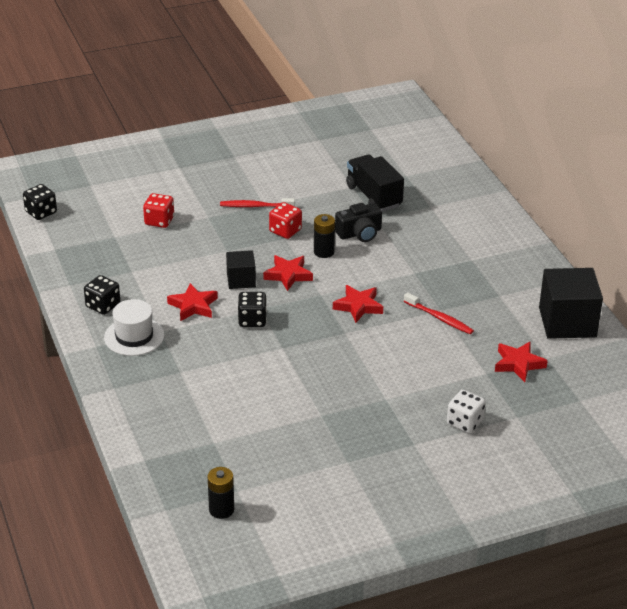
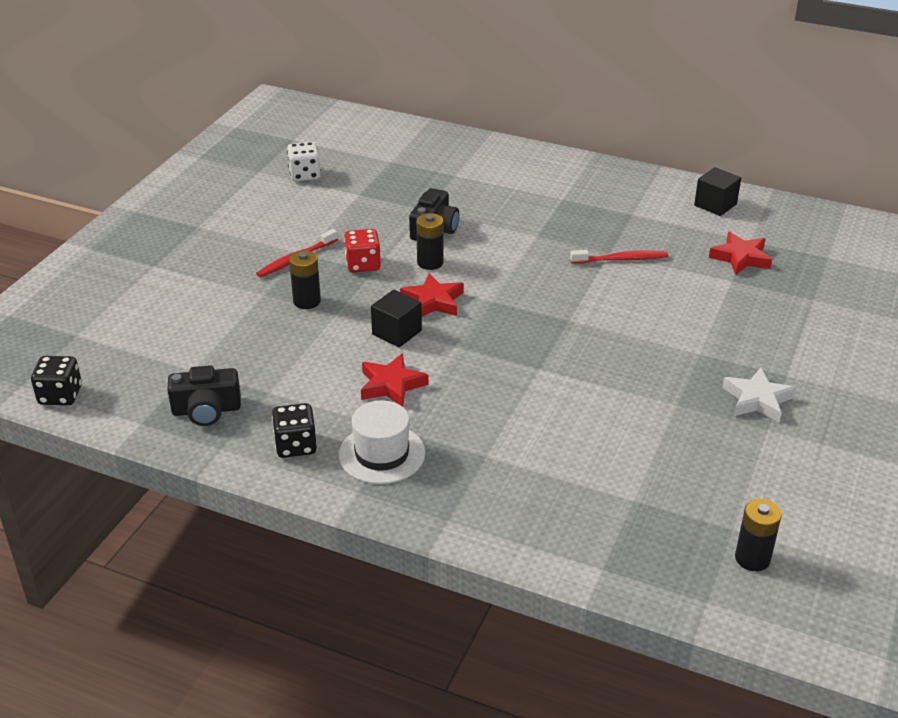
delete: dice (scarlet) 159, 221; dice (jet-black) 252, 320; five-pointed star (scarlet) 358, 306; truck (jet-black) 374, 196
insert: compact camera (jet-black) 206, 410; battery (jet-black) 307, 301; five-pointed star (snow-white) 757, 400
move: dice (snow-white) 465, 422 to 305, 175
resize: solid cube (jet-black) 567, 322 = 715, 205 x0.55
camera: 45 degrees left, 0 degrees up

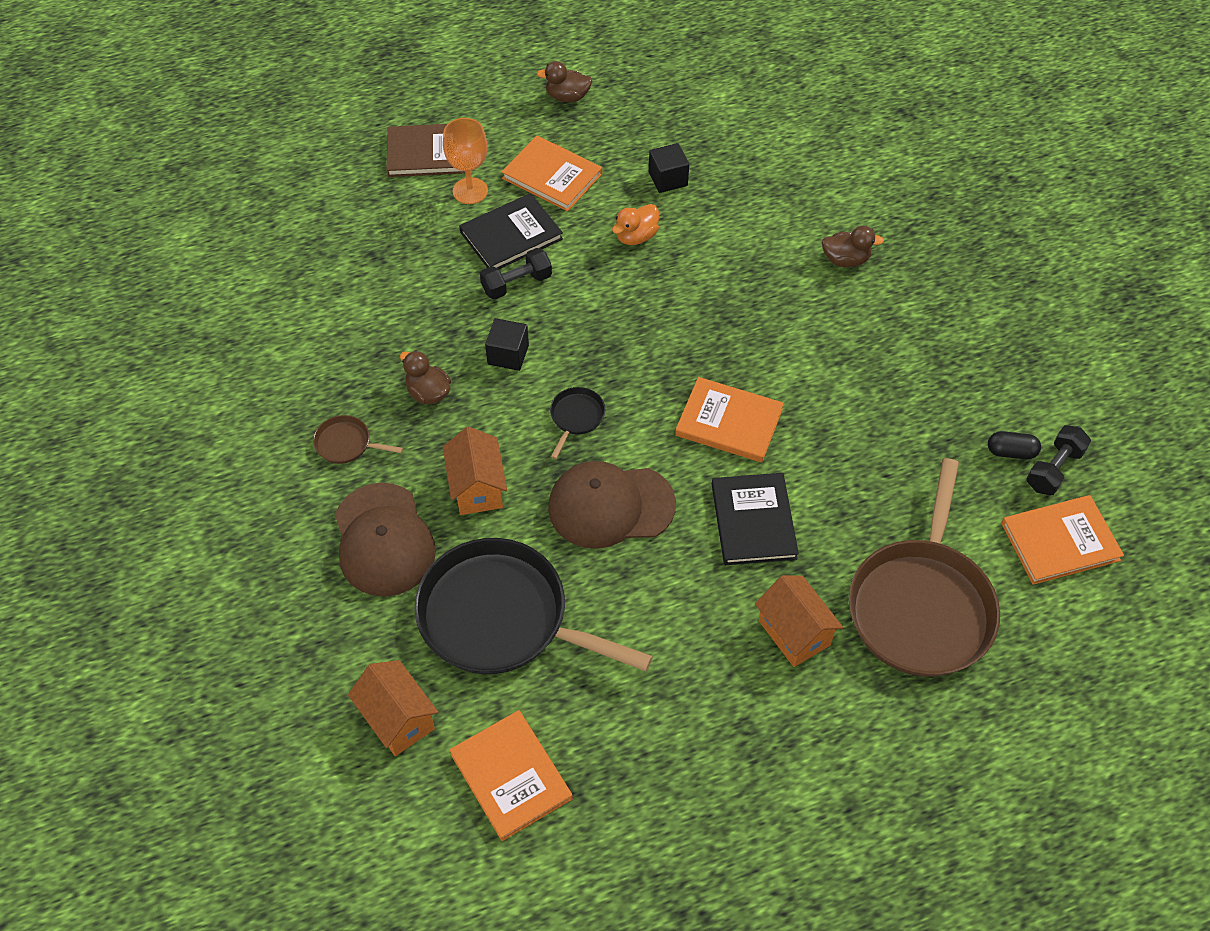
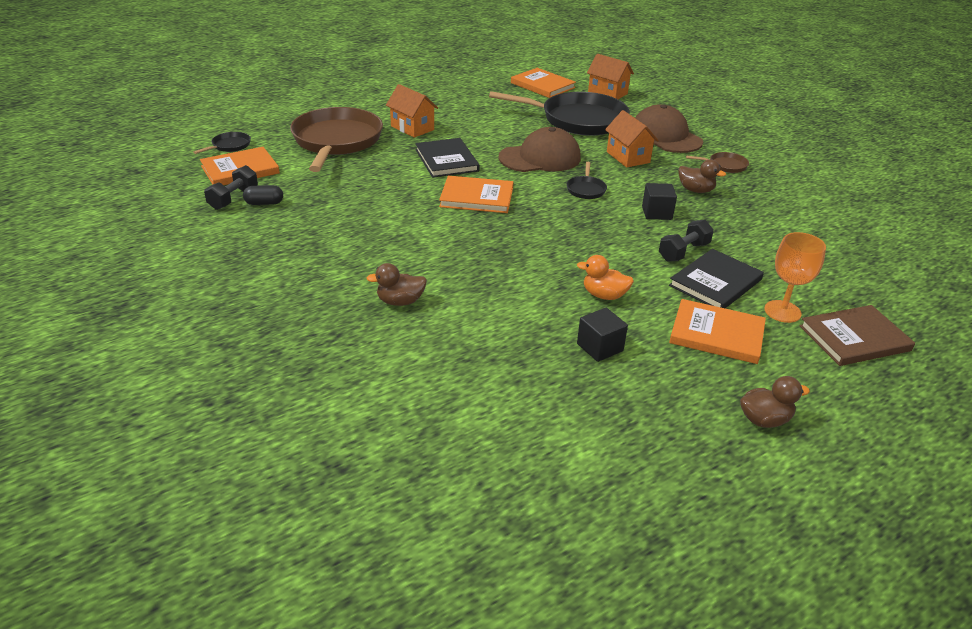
insert: frying pan (jet-black) 229, 146
rotate: duck (bright orange) 636, 236 = 604, 295 105 degrees counterclockwise
camera: 165 degrees right, 20 degrees down

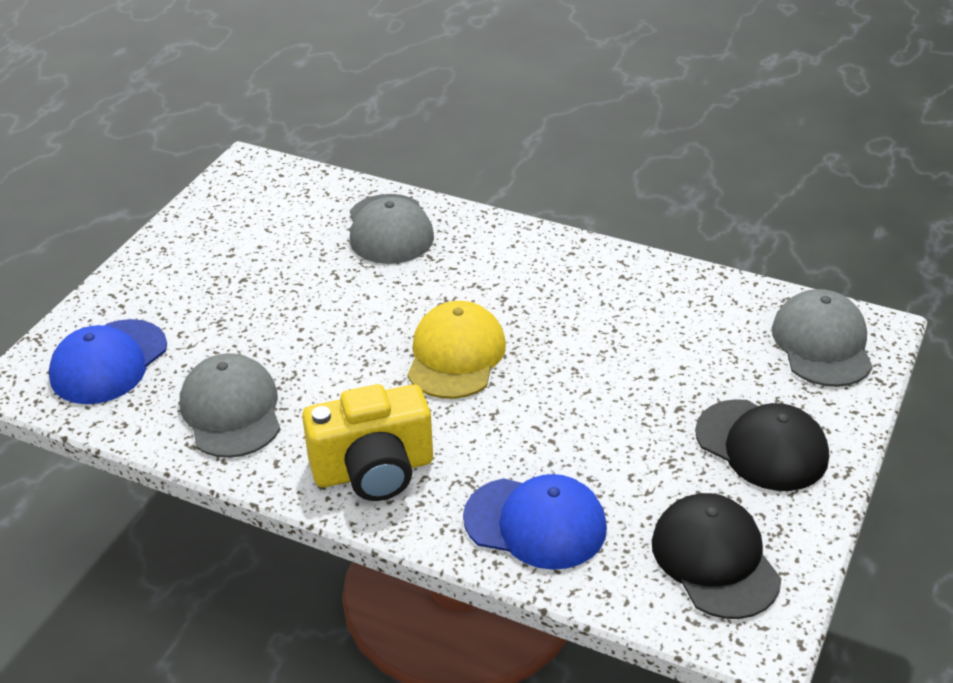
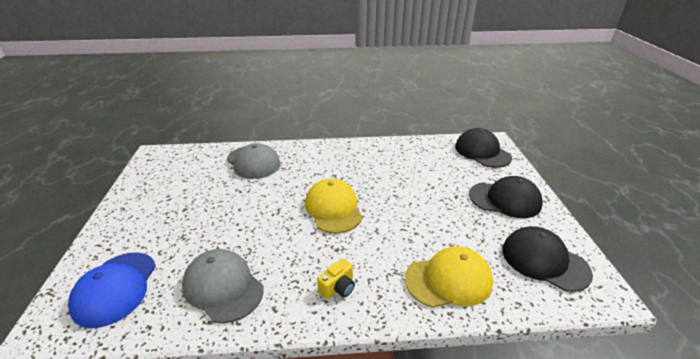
recolor: baseball cap (royal blue) 535, 523 to baseball cap (yellow) 448, 280; baseball cap (gray) 822, 344 to baseball cap (jet-black) 482, 152
resize: compact camera (yellow) 373, 470 = 338, 288 x0.47
camera: 30 degrees left, 5 degrees down

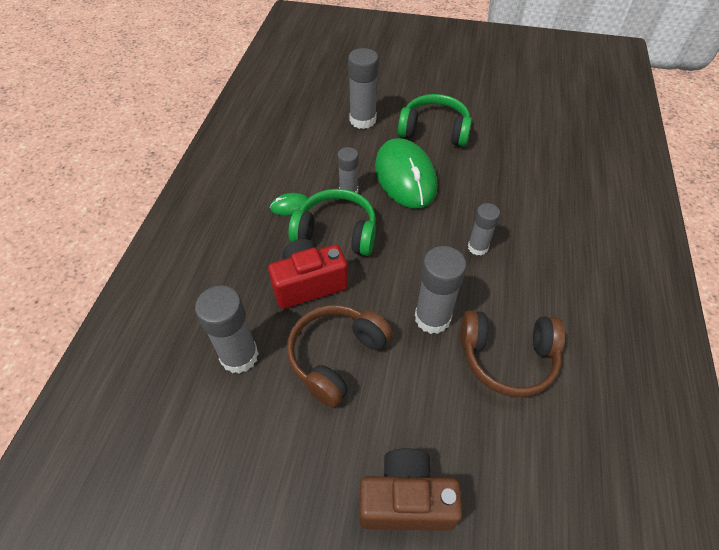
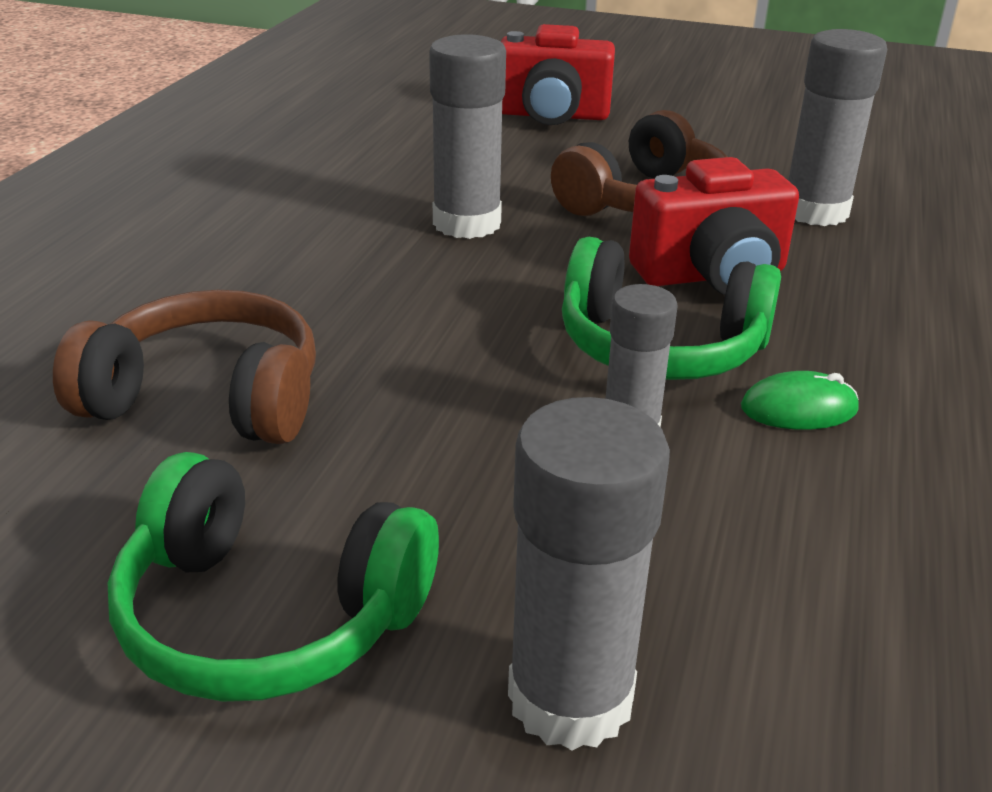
delete: computer mouse (emerald) 405, 177; stick of glue (gray) 477, 247
move: headset (brown) 507, 358 to 208, 398
recolor: compact camera (brown) 406, 500 to compact camera (scarlet) 552, 115
camera: 175 degrees left, 20 degrees down

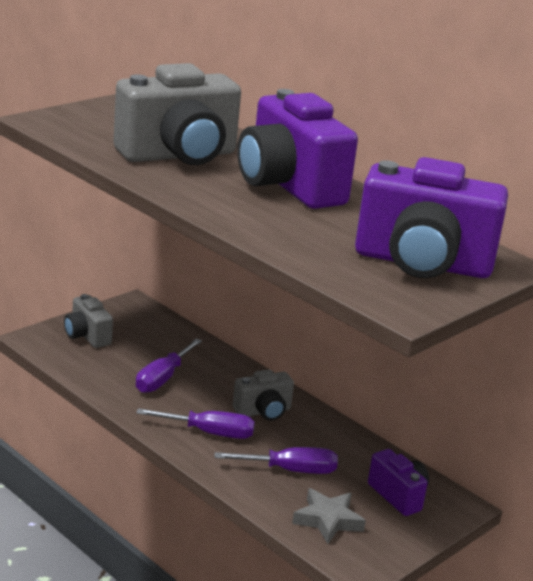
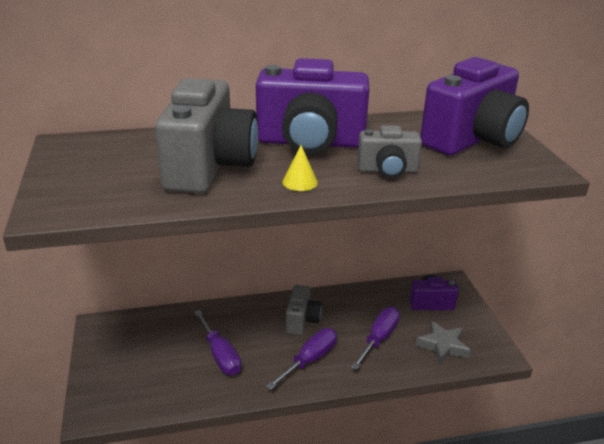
insert: cone (yellow) 300, 182
move: compact camera (gray) 87, 336 to 387, 170
camera: 55 degrees left, 5 degrees up

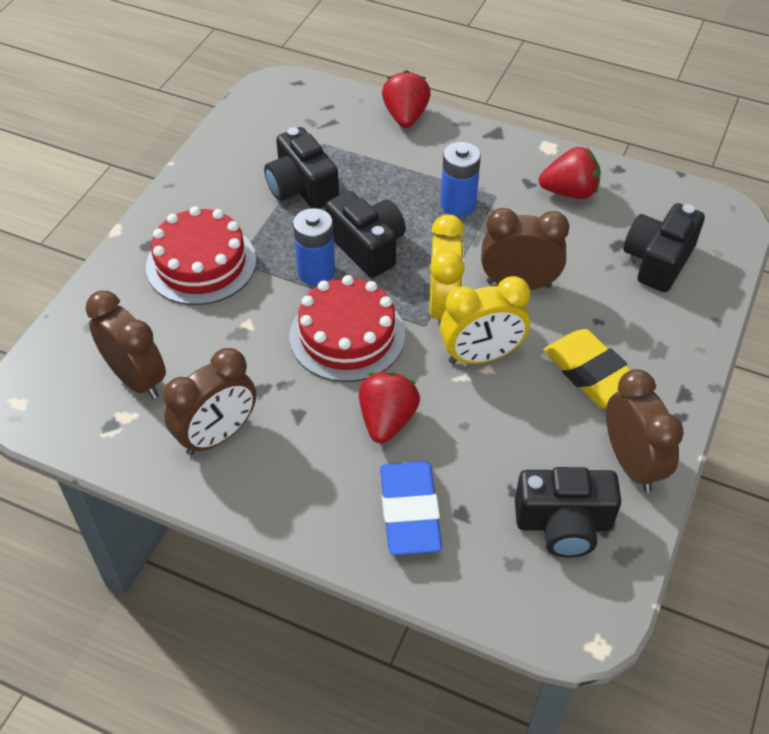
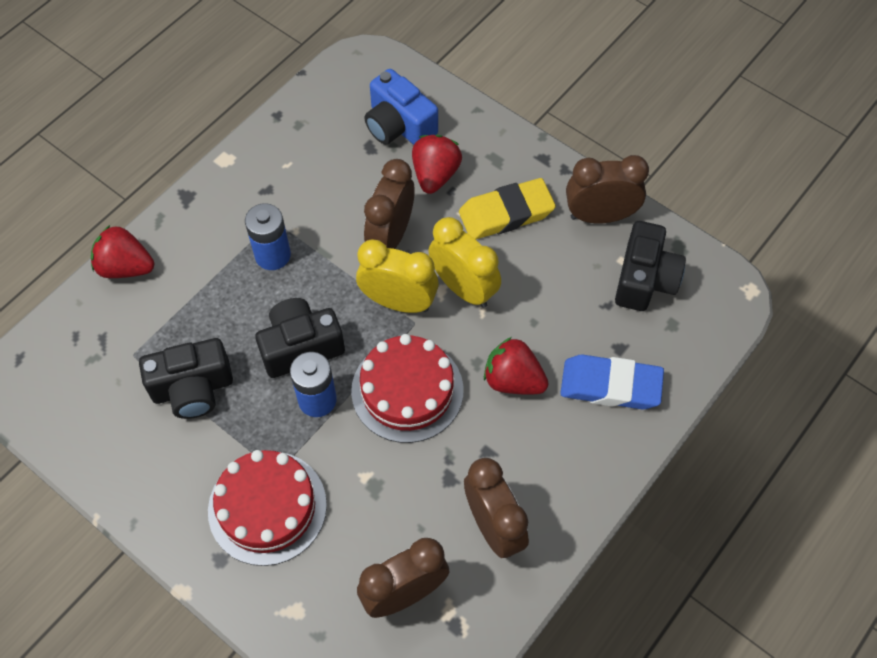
move: toy strawberry (scarlet) 569, 192 to 435, 175
recolor: compact camera (jet-black) 657, 261 to compact camera (royal blue) 399, 126
rotate: clock (yellow) 481, 356 = 463, 288 45 degrees counterclockwise
camera: 75 degrees left, 10 degrees up

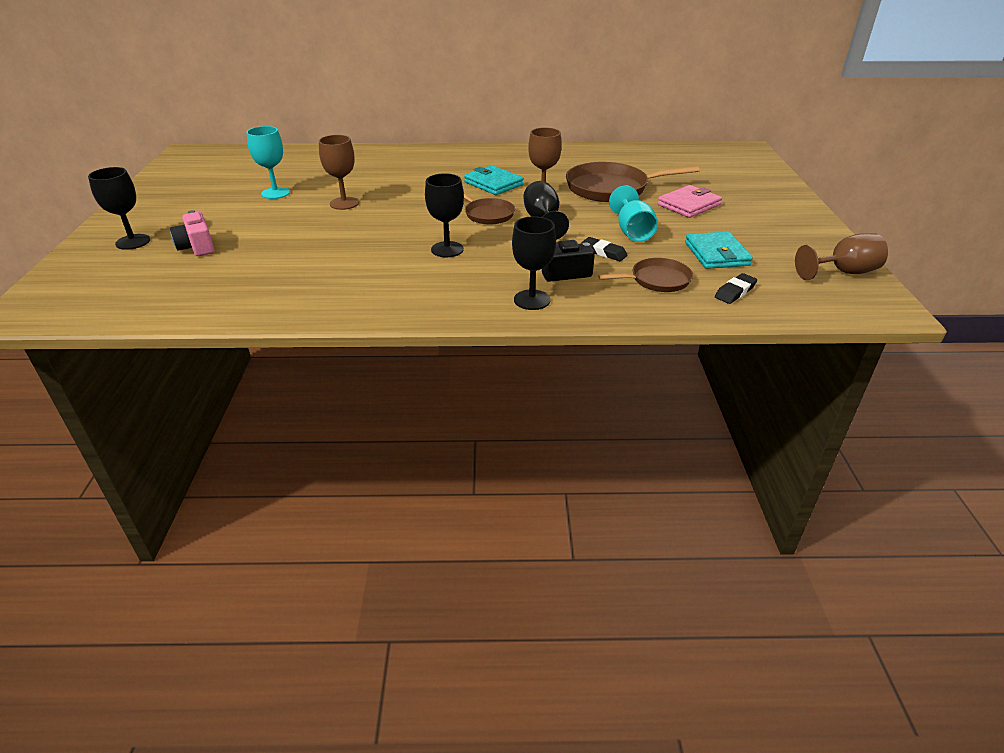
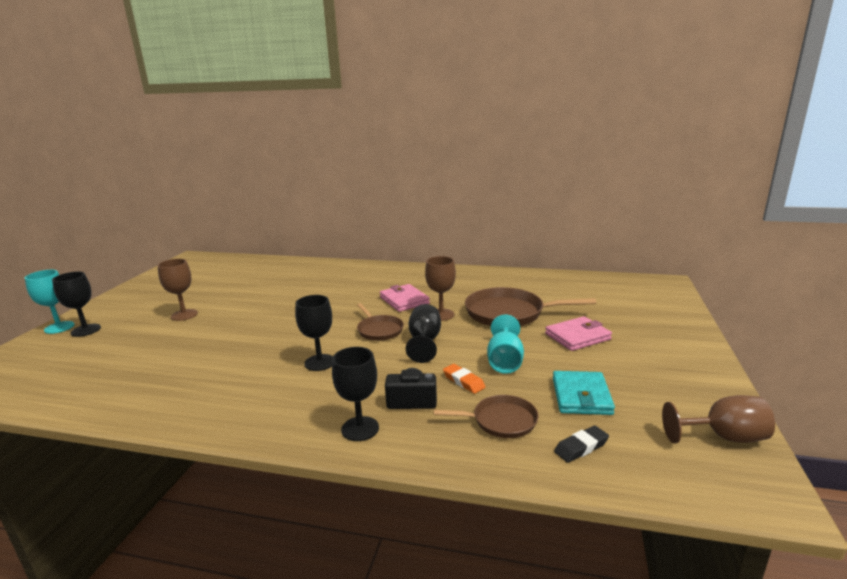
delete: compact camera (rose-pink) 197, 247
move: goblet (aqua) 275, 193 to 59, 327; goblet (brown) 344, 203 to 184, 315
recolor: billfold (aqua) 493, 183 to billfold (rose-pink) 404, 300; pencil eraser (jet-black) 604, 252 to pencil eraser (bright orange) 463, 381
camera: 15 degrees right, 15 degrees down

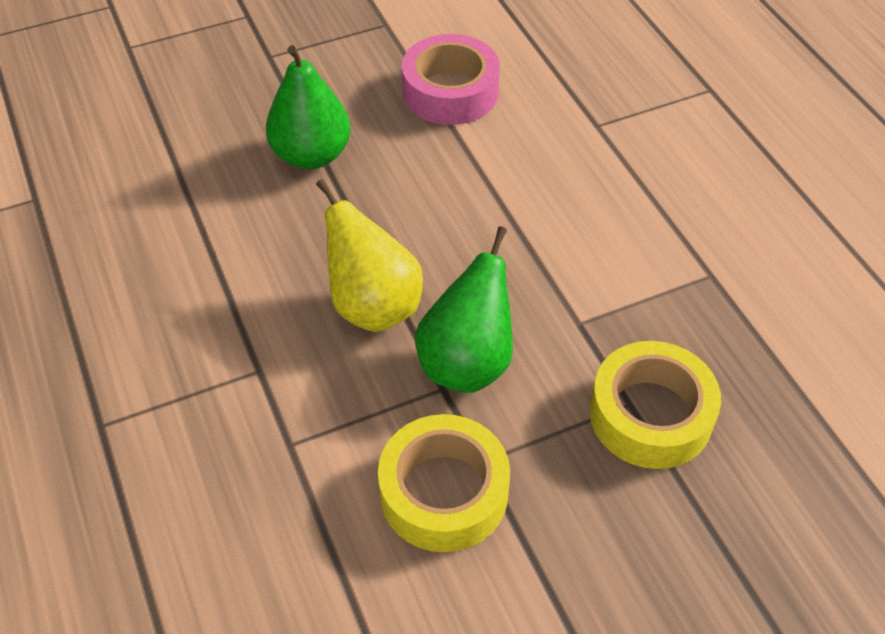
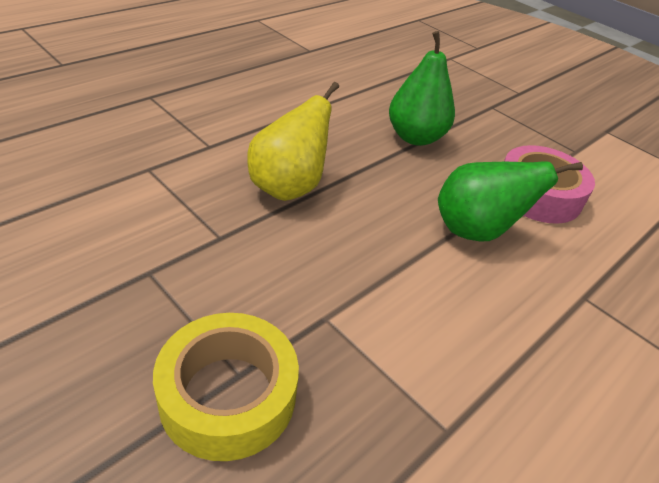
delete: roll of tape (yellow) 444, 492
move: toy pear (emerald) 467, 362 to 475, 231
camera: 65 degrees right, 10 degrees down

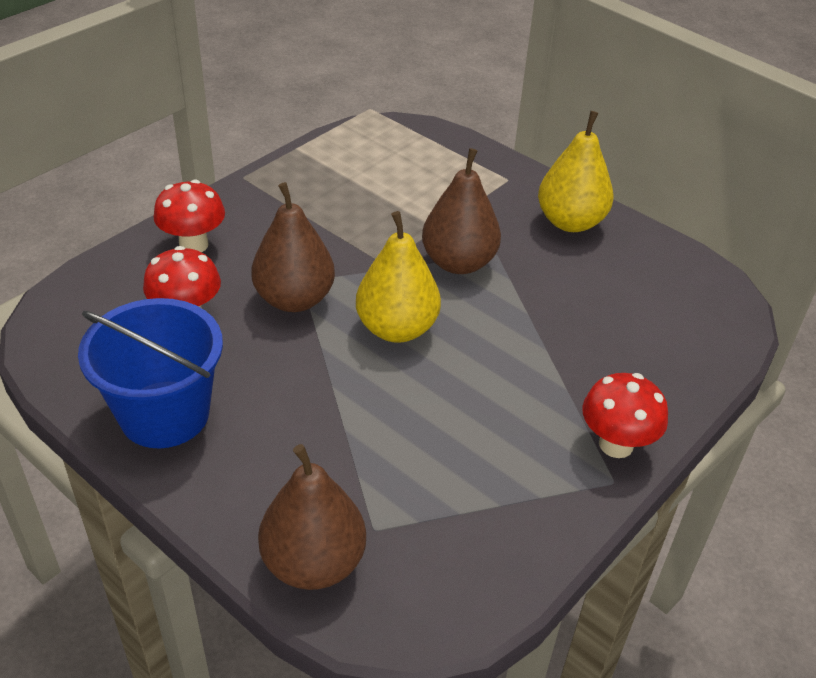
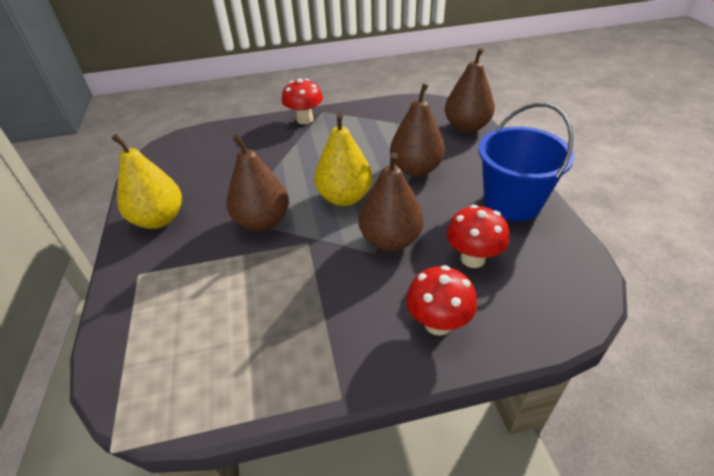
insert: toy pear (brown) 416, 169
camera: 140 degrees left, 0 degrees up

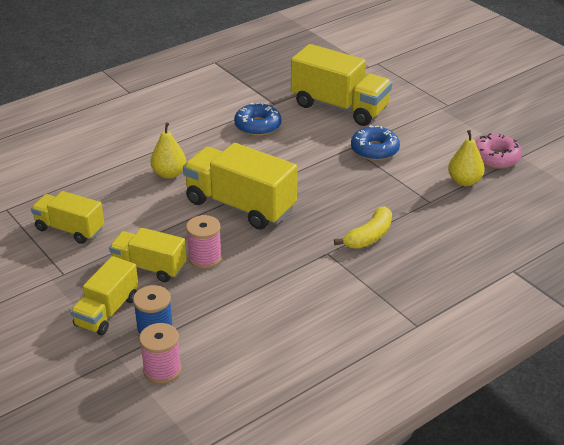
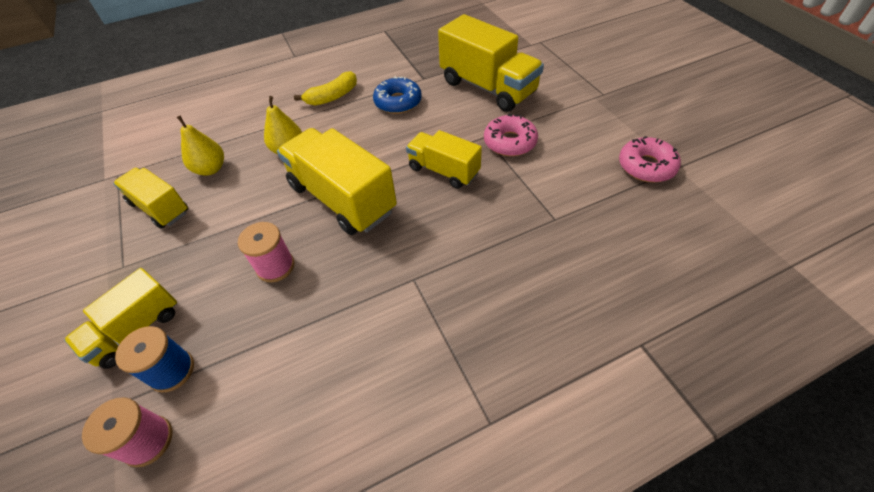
move: truck (yellow) 149, 267 to 444, 171; toy banana (yellow) 369, 236 to 332, 96; toy pear (yellow) 464, 181 to 211, 169
recolor: donut (royal blue) 374, 150 to donut (rose-pink) 510, 142
camera: 15 degrees right, 15 degrees up

